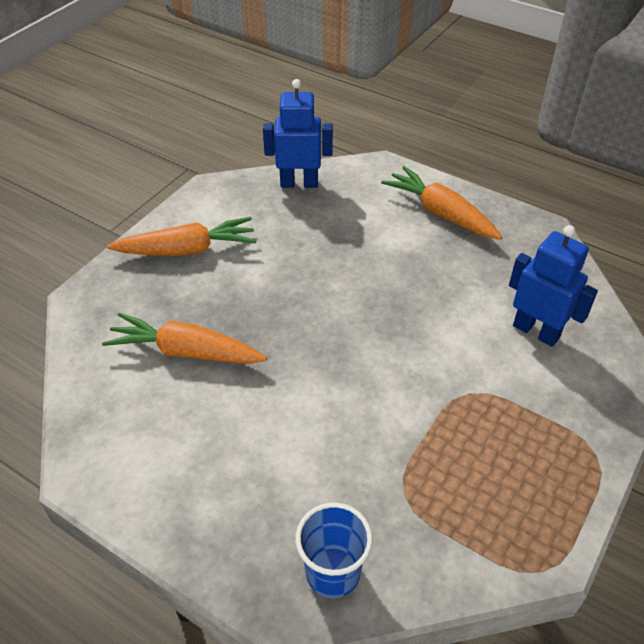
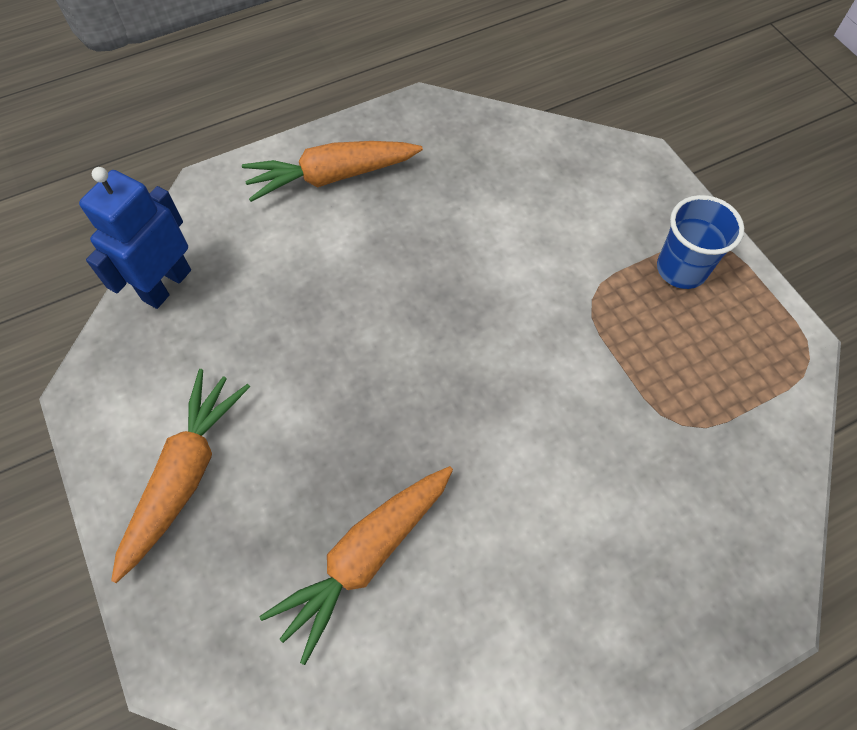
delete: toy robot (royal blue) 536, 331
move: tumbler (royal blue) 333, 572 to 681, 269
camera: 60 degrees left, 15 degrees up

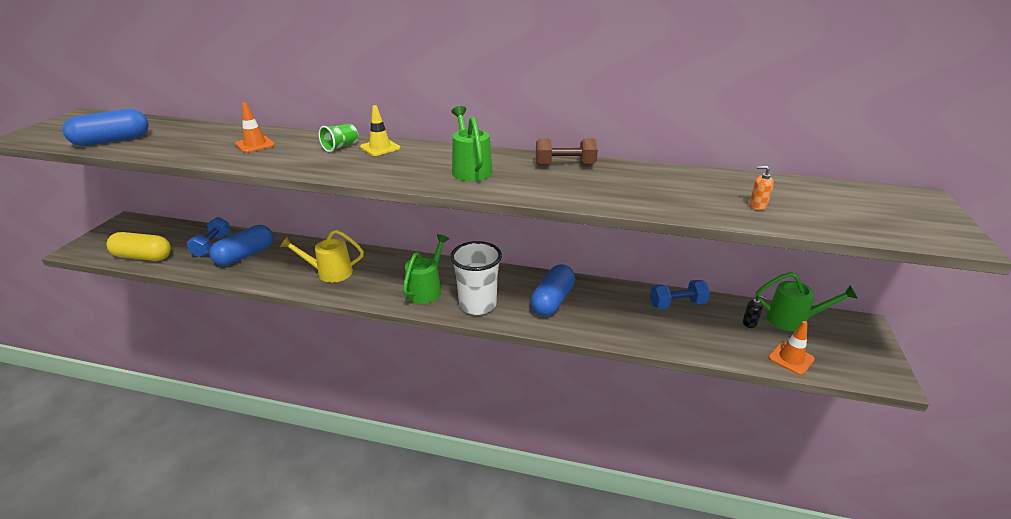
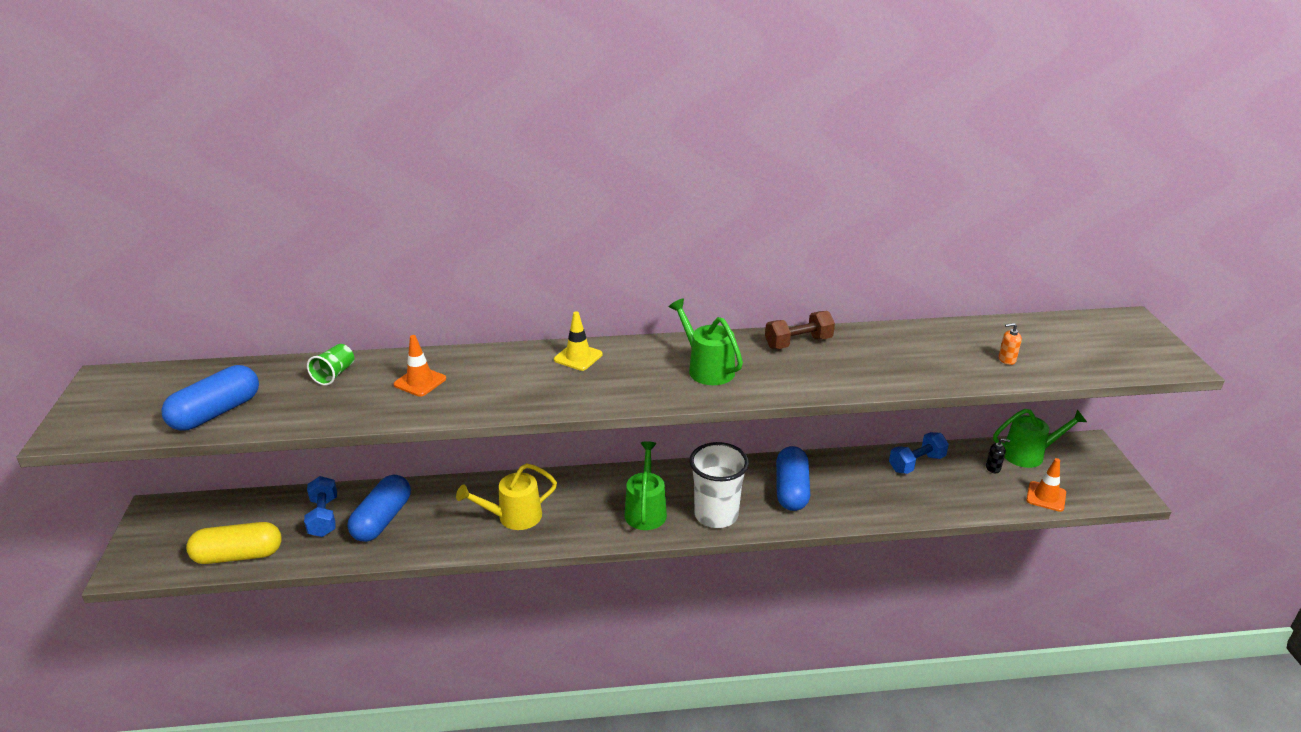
move: tumbler (emerald) 341, 147 to 334, 374
camera: 20 degrees left, 0 degrees up

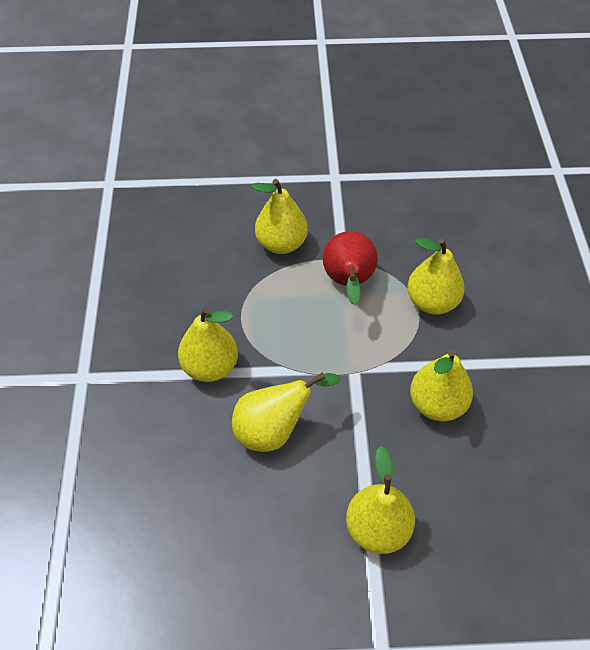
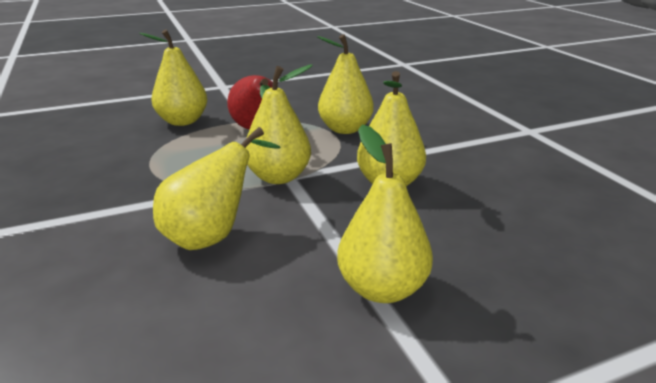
move: toy pear (yellow) 210, 367 to 279, 177
camera: 20 degrees left, 25 degrees down

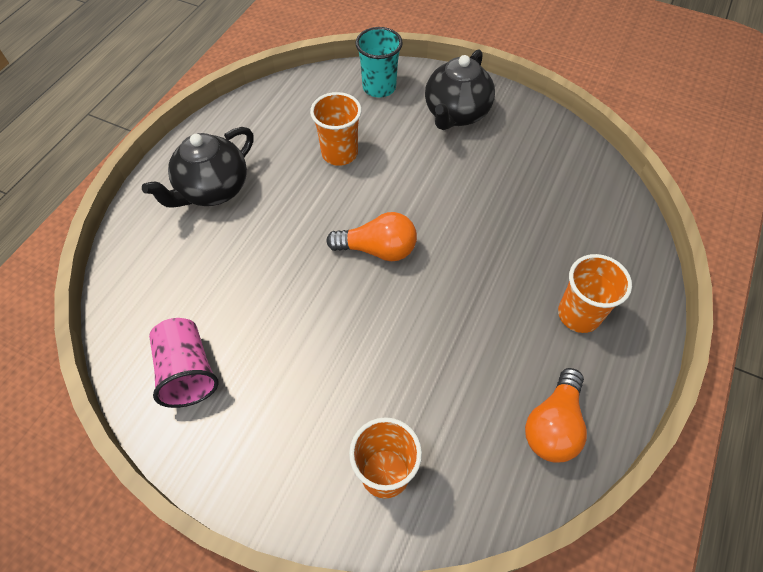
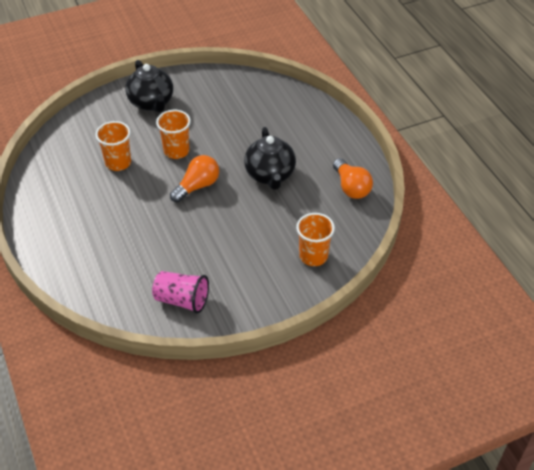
delete: tumbler (aqua) 379, 87
move: teapot (jet-black) 213, 190 to 270, 175; tumbler (bright orange) 579, 314 to 176, 151
camera: 50 degrees left, 10 degrees down

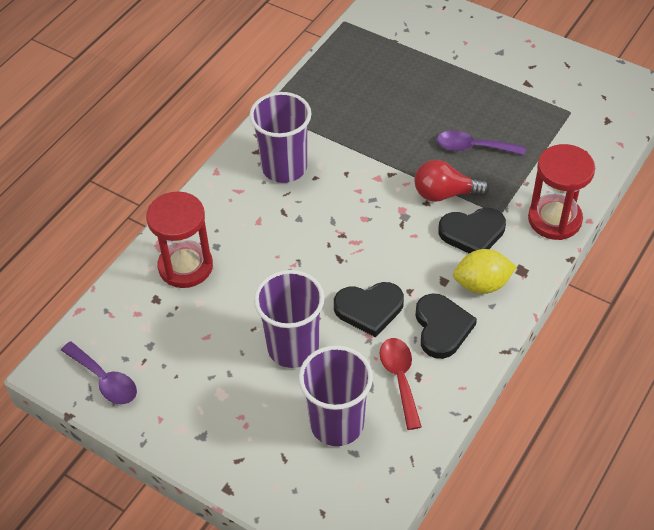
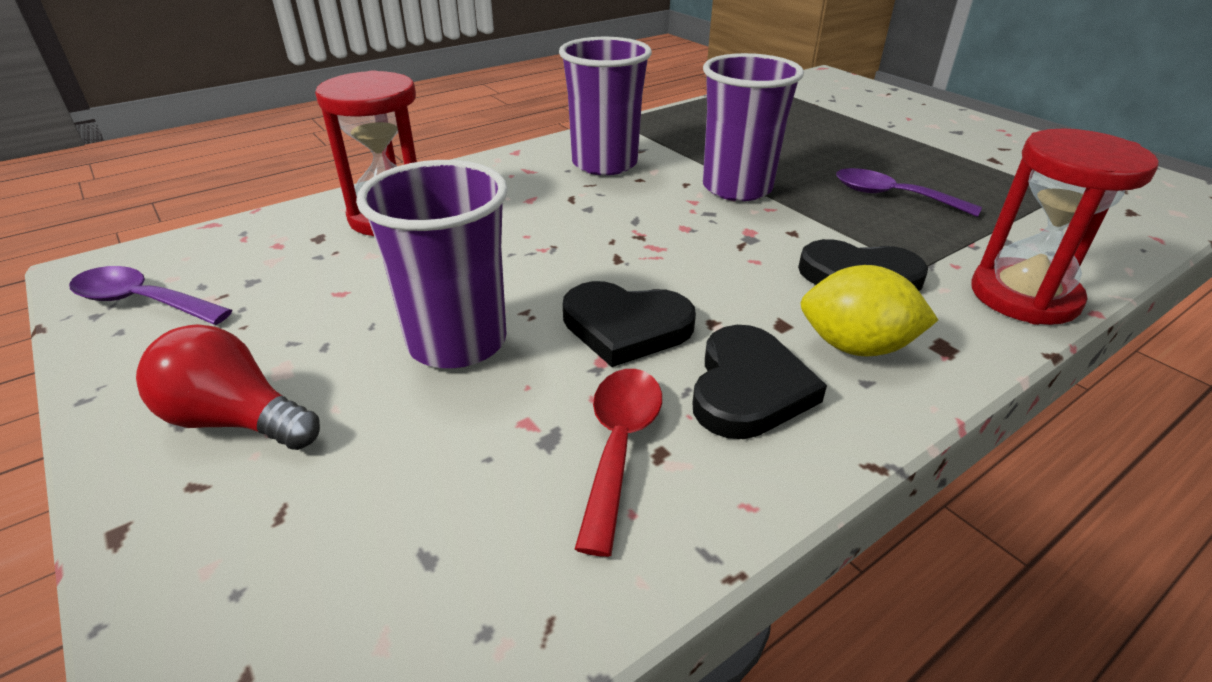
move: tumbler (violet) 337, 424 to 737, 188; lightbulb (scarlet) 444, 194 to 235, 420
rotate: tablespoon (violet) 105, 380 = 142, 301 135 degrees clockwise
camera: 20 degrees right, 15 degrees down

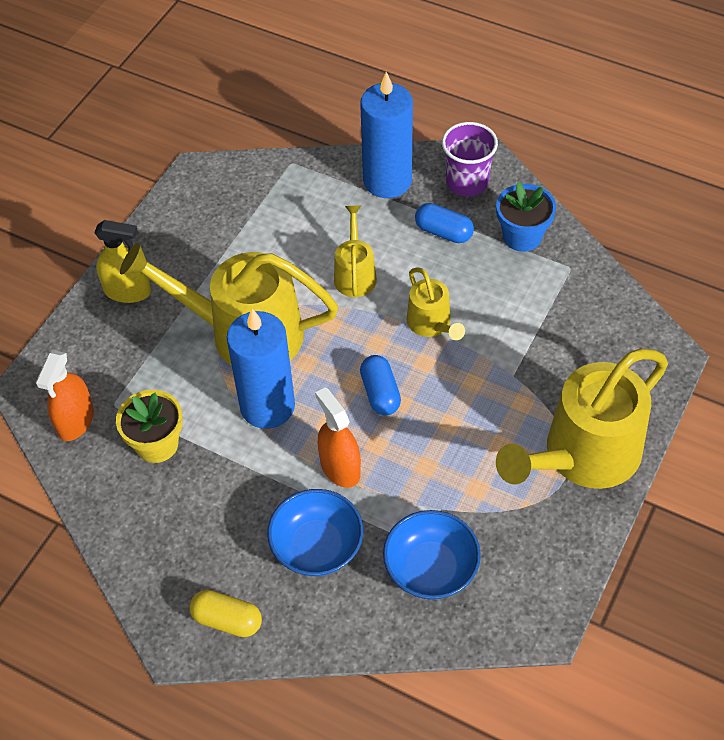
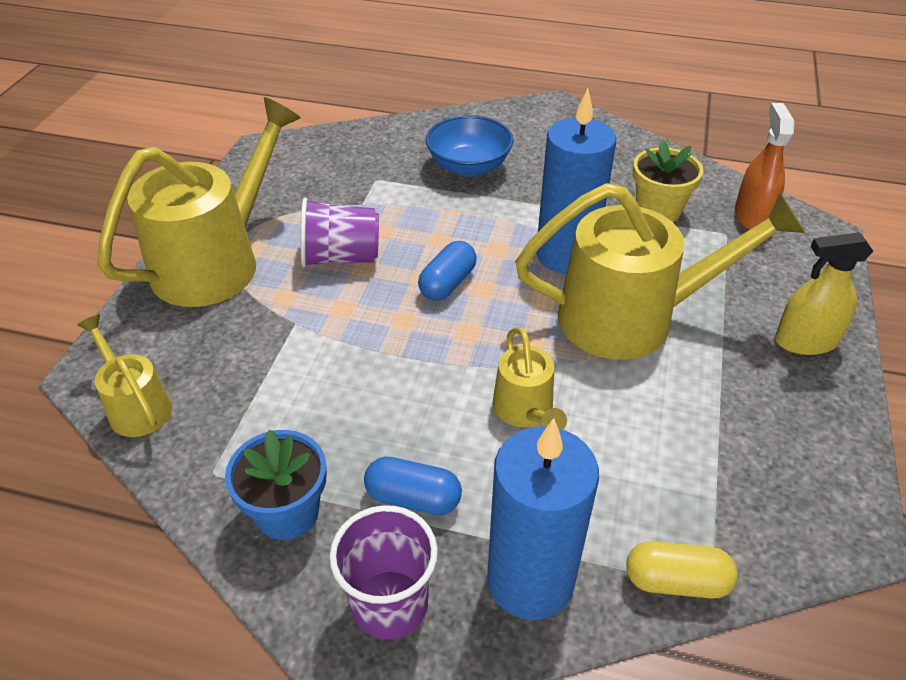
delete: spray bottle (bright orange) 340, 467; serving bowl (royal blue) 431, 569
insert: tumbler (violet) 341, 257
move: pill (yellow) 227, 620 to 676, 581; watering can (yellow) 432, 324 to 136, 406
rotate: pill (royal blue) 380, 393 = 447, 283 60 degrees clockwise
camera: 165 degrees right, 10 degrees down

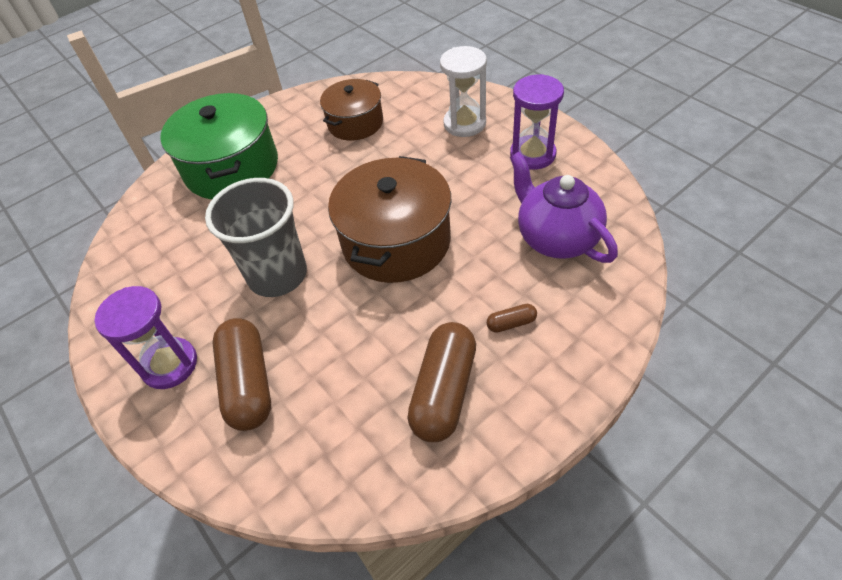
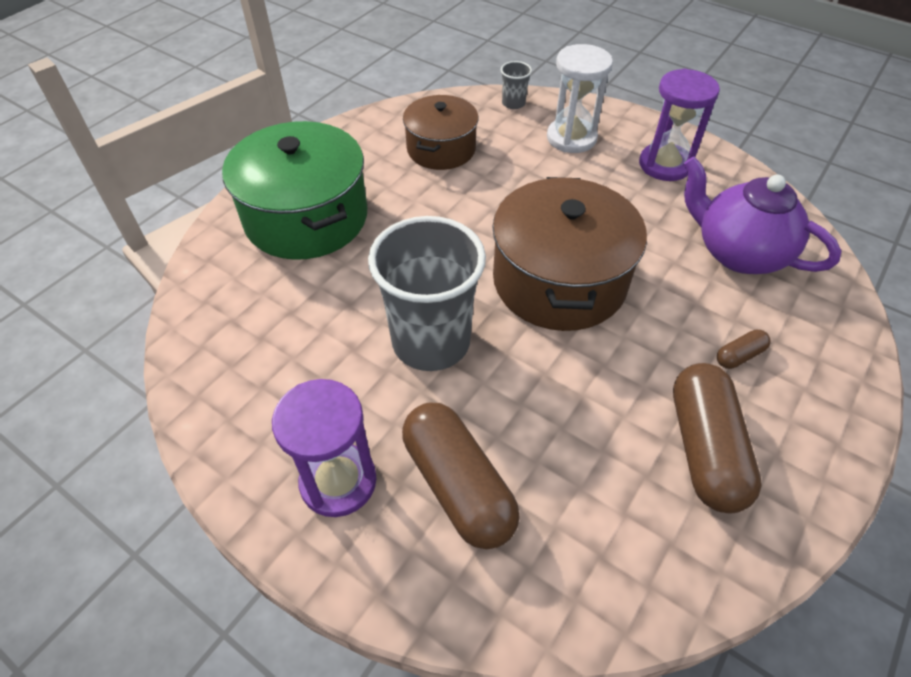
insert: tumbler (gray) 513, 103
camera: 20 degrees left, 0 degrees up

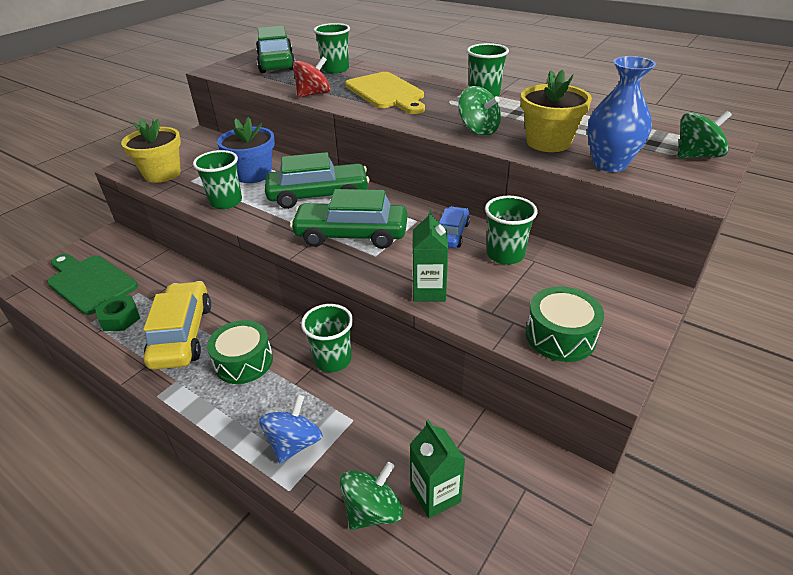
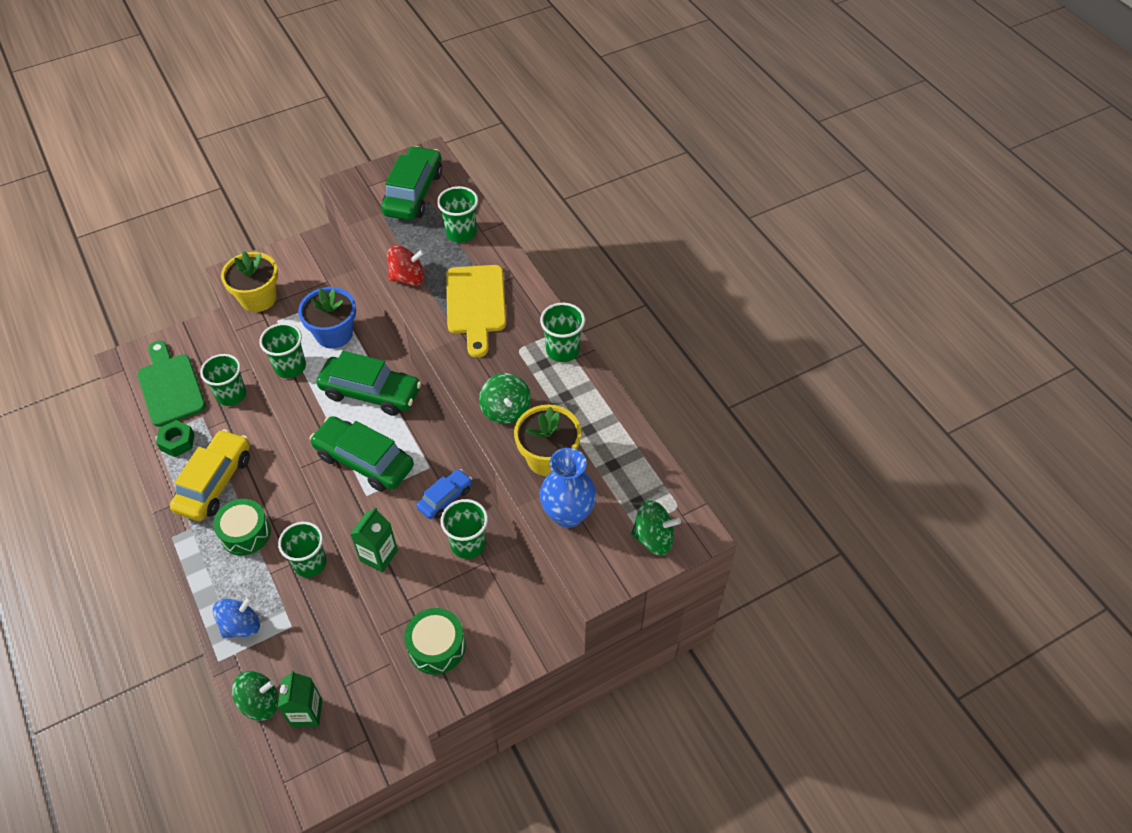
insert: tumbler (emerald) 231, 395
camera: 25 degrees right, 15 degrees up

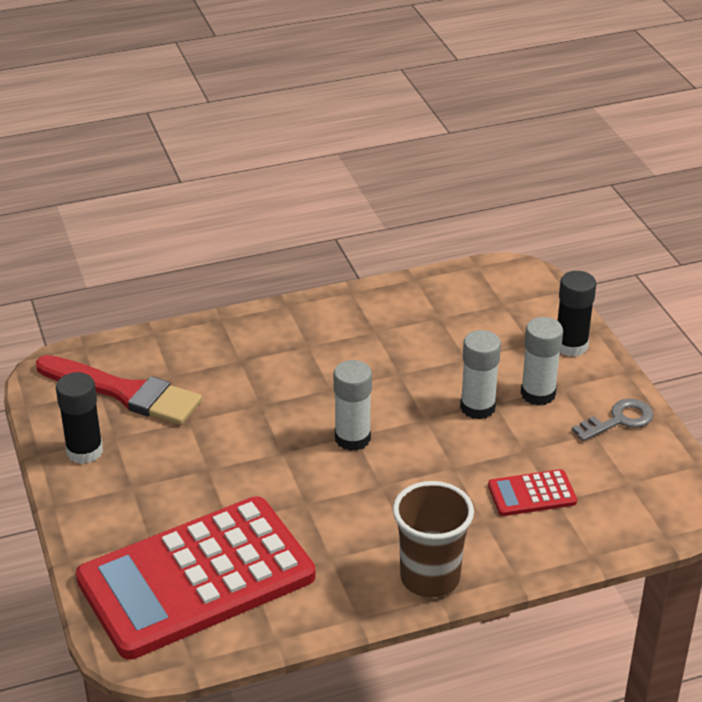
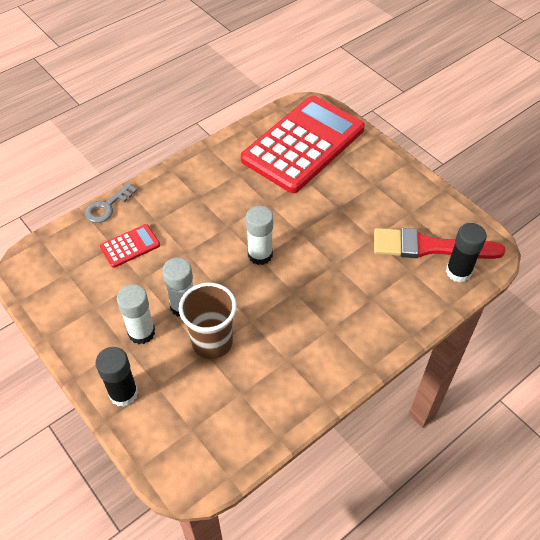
move: stick of glue (jet-black) 84, 451 to 458, 272; tumbler (brown) 430, 578 to 212, 342; door key (gray) 618, 420 to 107, 207
camera: 160 degrees right, 15 degrees up

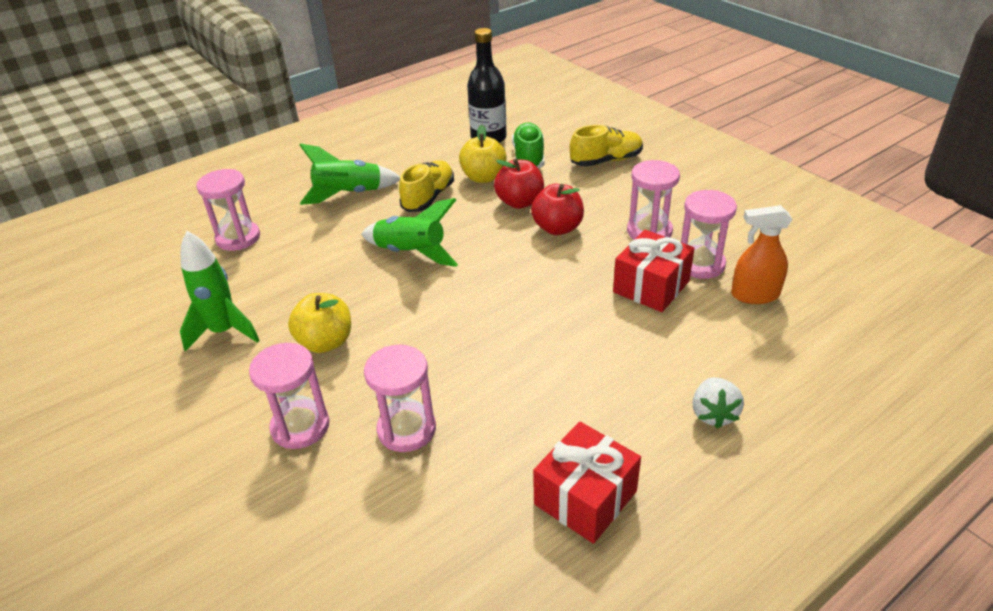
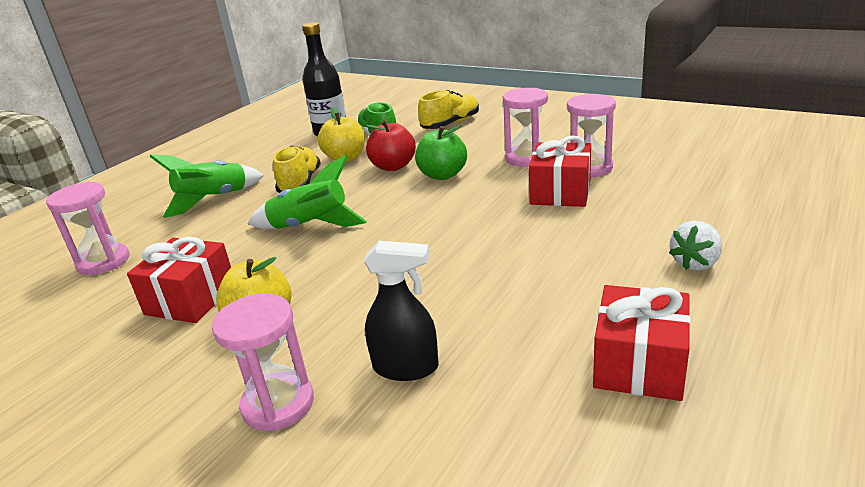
delete: spaceship (emerald) 224, 332; spray bottle (bright orange) 754, 295
insert: wrapped gift (scarlet) 191, 299
replace: hourglass (rose-pink) 406, 429 to spray bottle (jet-black) 406, 367
recolor: toy apple (scarlet) 557, 228 to toy apple (emerald) 442, 175
rotate: toy strawberry (snow-white) 713, 414 = 695, 263 60 degrees clockwise
camera: 20 degrees left, 10 degrees down

